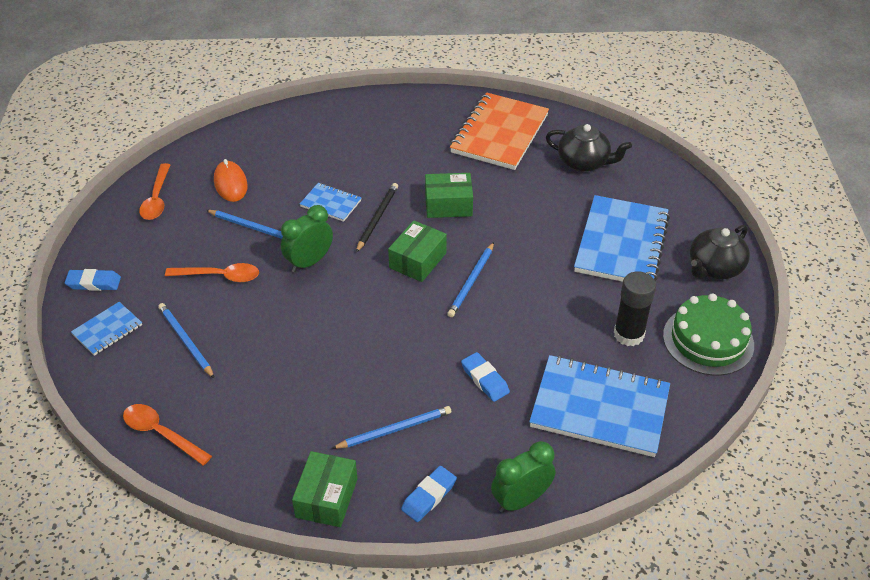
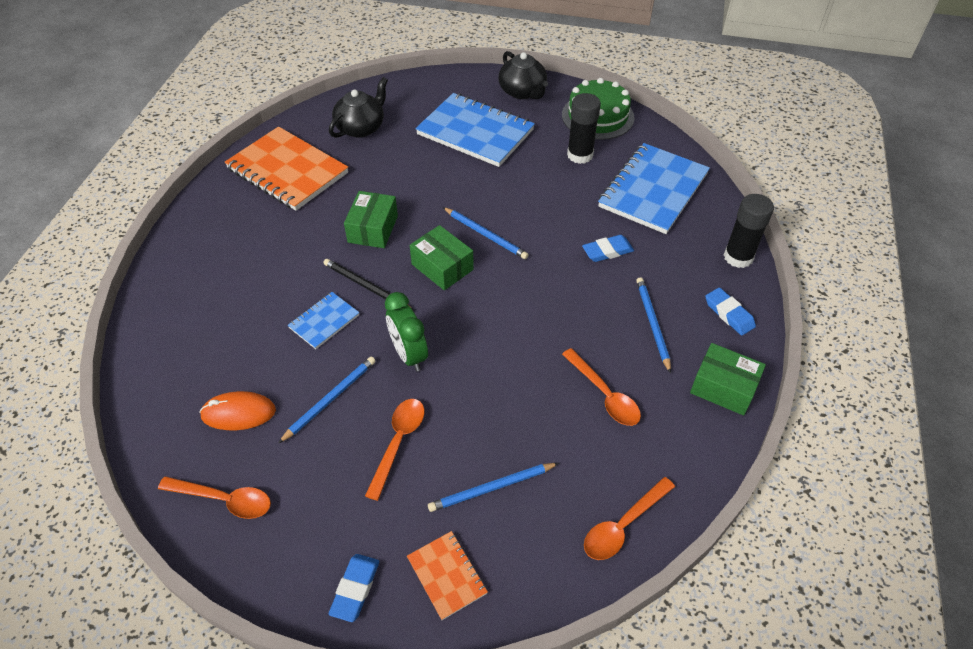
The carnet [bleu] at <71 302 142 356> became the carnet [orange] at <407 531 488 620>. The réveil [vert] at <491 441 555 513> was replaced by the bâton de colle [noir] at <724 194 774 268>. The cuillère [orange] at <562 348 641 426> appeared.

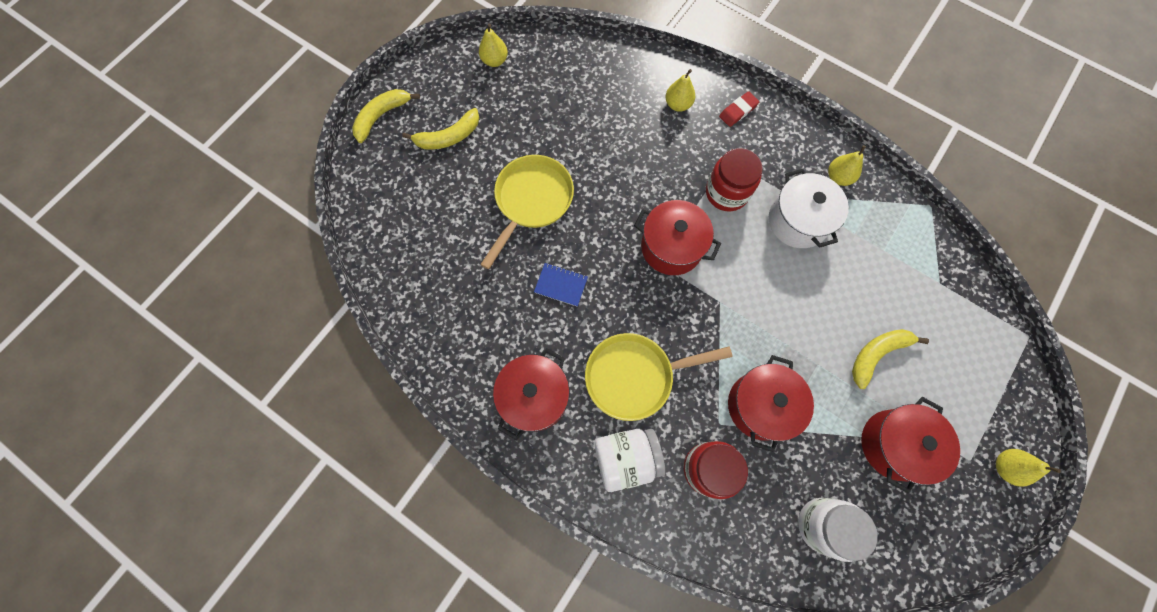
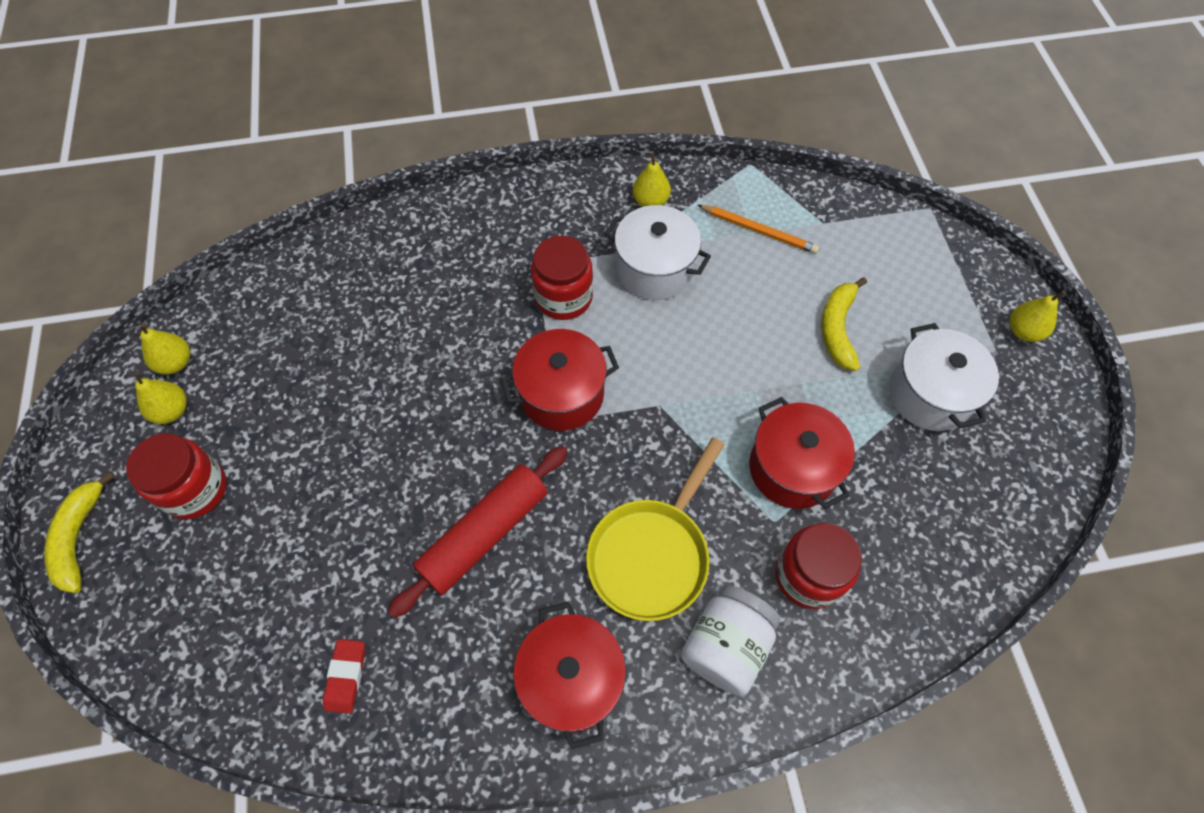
The banane [jaune] at <402 108 479 150> was replaced by the bocal [rouge] at <126 433 227 519>. The poêle [jaune] at <480 155 574 269> disappeared. The carnet [bleu] at <534 263 588 307> was replaced by the rouleau à pâtisserie [rouge] at <388 446 568 618>. The poire [jaune] moved from <665 69 695 112> to <134 372 187 424>. The gomme [rouge] moved from <719 91 759 127> to <323 639 365 714>. The bocal [blanc] at <798 498 878 562> disappeared. The marmite [rouge] at <861 397 960 493> became the marmite [blanc] at <889 323 999 431>. The crayon [orange] at <698 205 819 254> appeared.

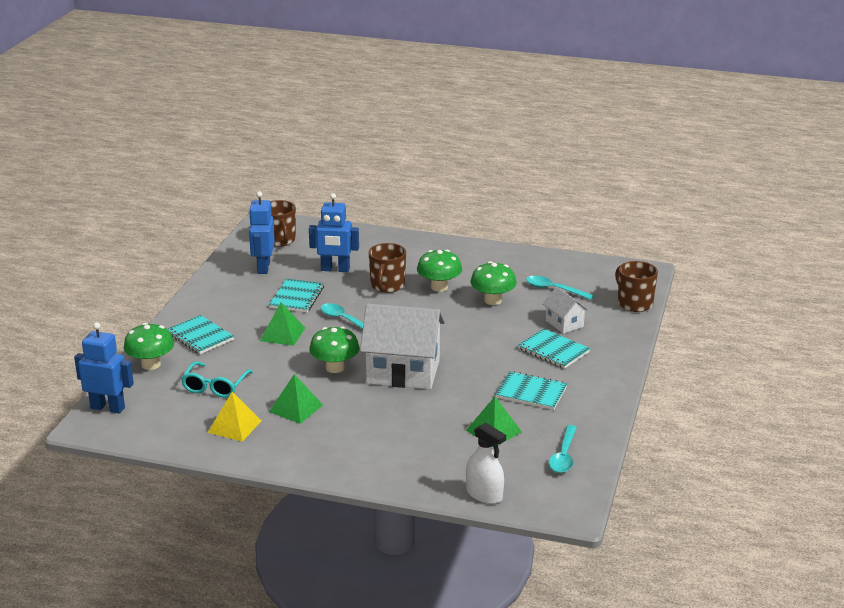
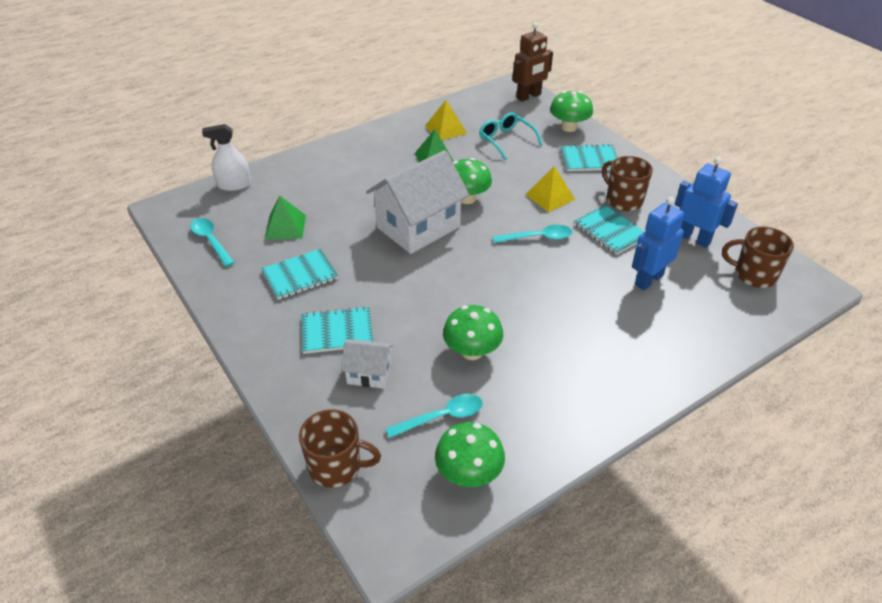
The robot [bleu] at <74 322 134 413> became the robot [marron] at <512 22 553 102>. The pyramide [vert] at <260 302 305 346> became the pyramide [jaune] at <525 166 575 212>. The tasse [marron] moved from <368 243 406 293> to <602 156 653 211>. The champignon [vert] moved from <417 250 462 292> to <435 422 505 487>.

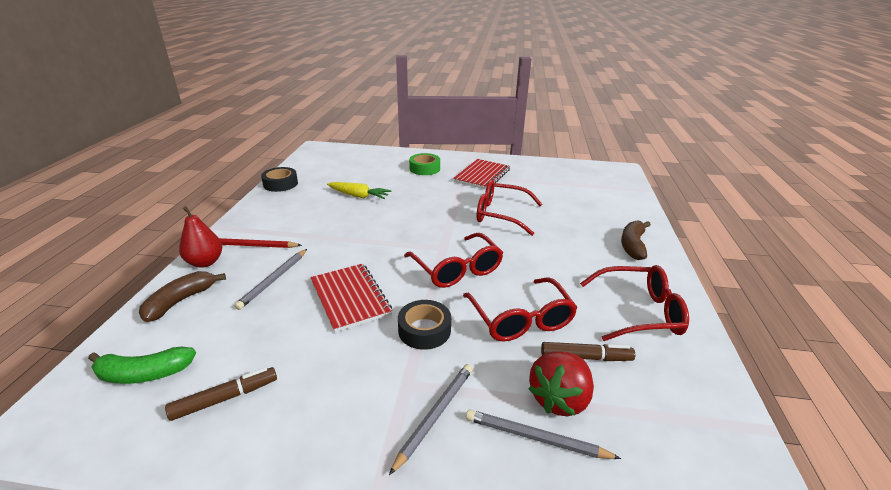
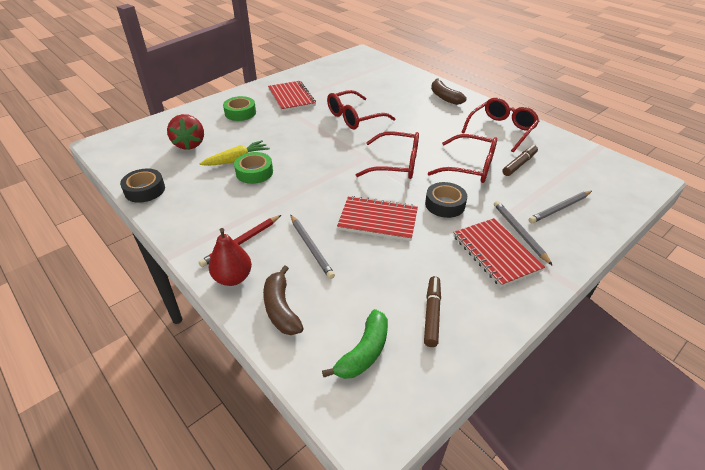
The fraise [rouge] moved from <528 351 594 416> to <167 114 204 150>. The ruban adhésif [vert] at <234 152 273 184> appeared. The carnet [rouge] at <453 218 545 287> appeared.

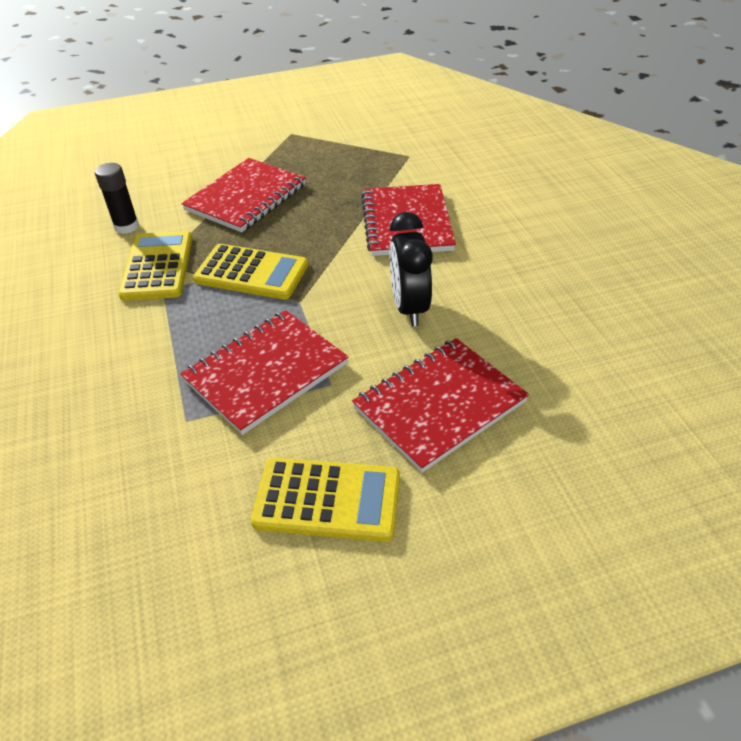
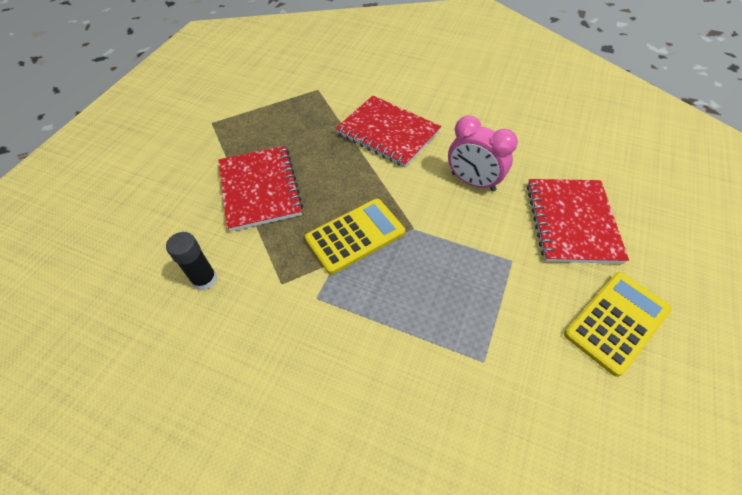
The calculatrice [jaune] at <118 231 192 301> disappeared. The carnet [rouge] at <180 310 348 435> disappeared. The réveil [noir] at <389 212 433 327> became the réveil [rose] at <448 116 518 192>.

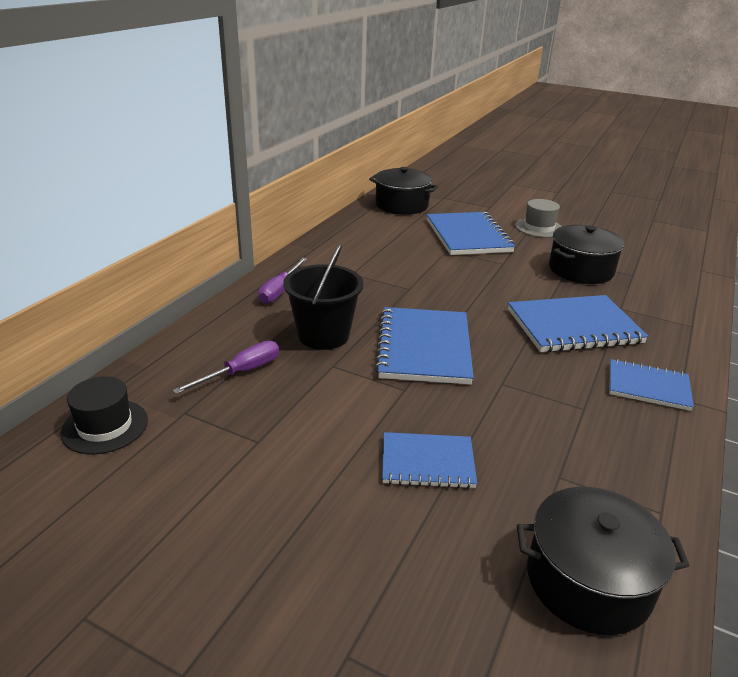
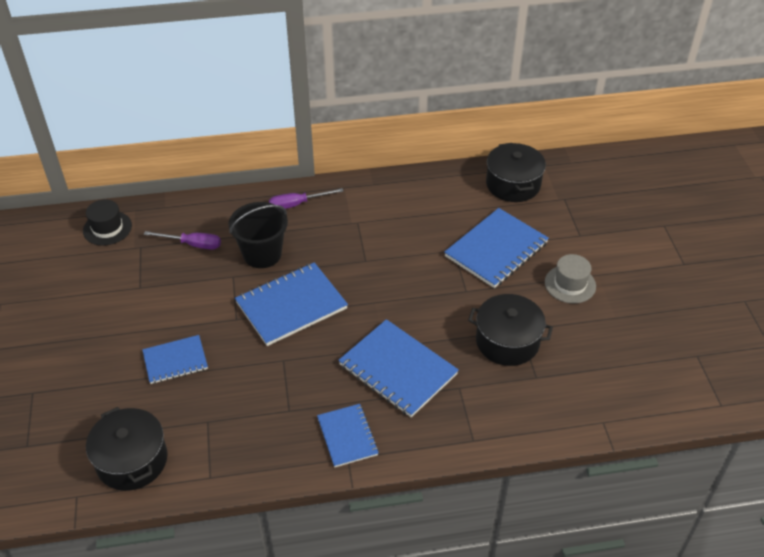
The carnet [bleu] at <382 432 477 489> turned 75 degrees counterclockwise.

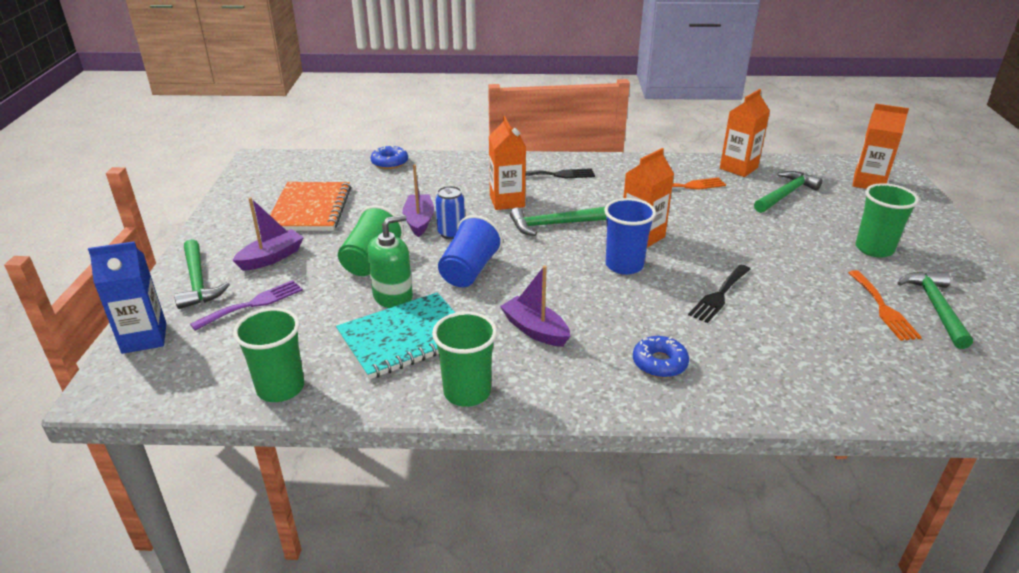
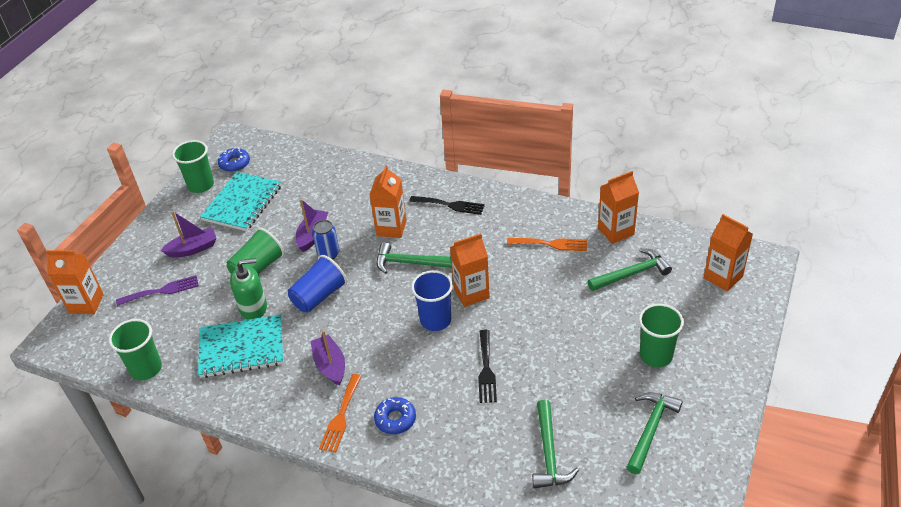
The brique de lait [bleu] at <88 241 166 354> became the brique de lait [orange] at <46 250 104 314>. The marteau [vert] moved from <174 239 230 309> to <532 400 579 488>. The carnet [orange] at <270 182 351 231> became the carnet [turquoise] at <200 172 282 231>. The beignet [bleu] moved from <370 145 408 169> to <218 148 250 172>. The gobelet [vert] moved from <432 312 497 407> to <172 140 214 193>. The fourchette [noir] at <688 265 750 323> turned 60 degrees counterclockwise. The fourchette [orange] moved from <848 270 922 341> to <319 374 362 453>.

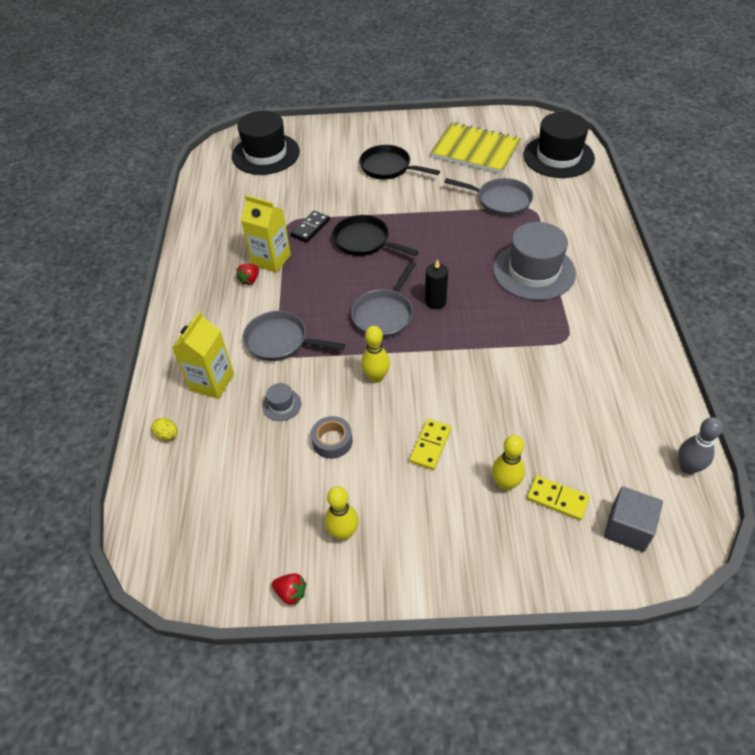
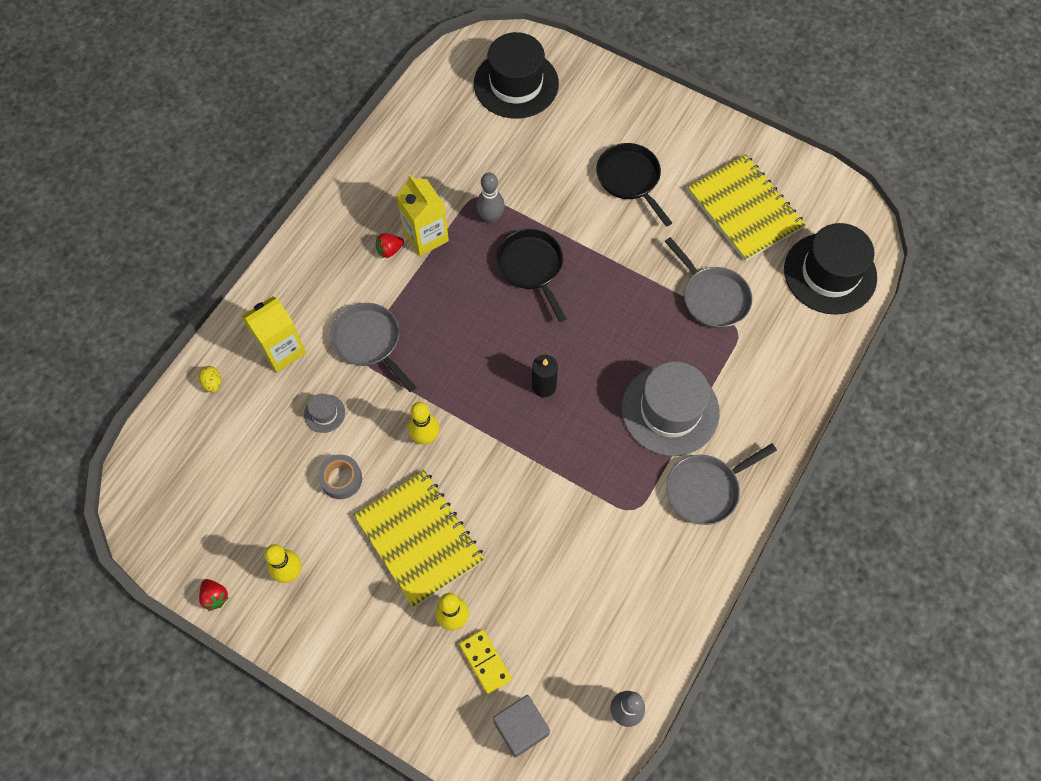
The domino [noir] at <291 211 330 243> was replaced by the quille [gris] at <476 172 505 224>. The poêle [gris] moved from <351 262 416 338> to <666 443 777 525>. The domino [jaune] at <409 419 451 470> was replaced by the carnet [jaune] at <354 470 485 607>.

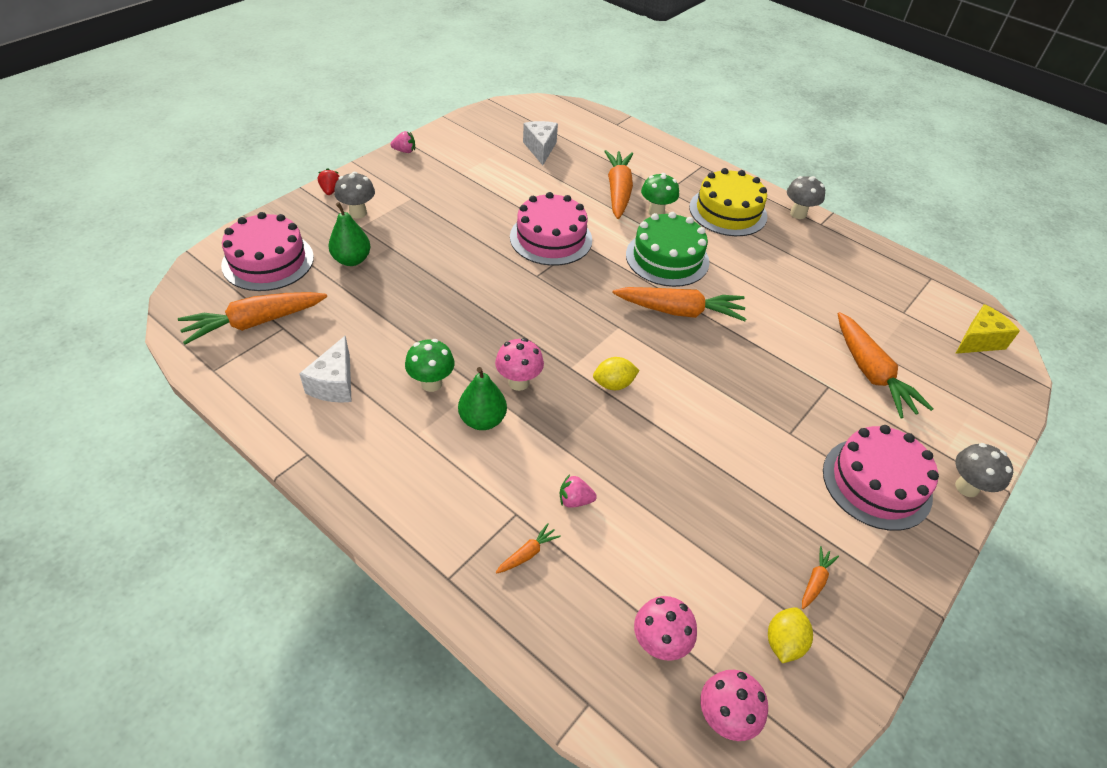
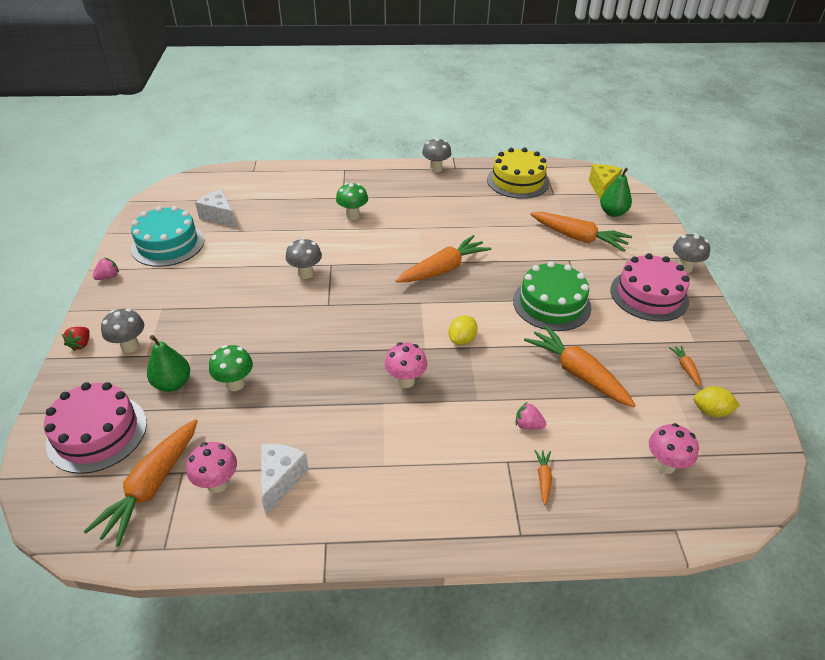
The fromage [blanc] at <299 336 352 403> turned 135 degrees counterclockwise. The fraise [rouge] at <318 168 340 195> turned 120 degrees counterclockwise. The champignon [vert] moved from <405 339 455 392> to <209 345 253 391>. The poire [vert] moved from <458 367 507 430> to <600 168 632 217>. The gâteau [rose] at <510 192 592 266> was replaced by the champignon [gris] at <286 238 322 279>. The fraise [rose] at <560 474 597 508> turned 60 degrees clockwise. The carotte [orange] moved from <604 150 633 219> to <524 325 636 407>. The gâteau [vert] moved from <626 212 709 287> to <513 261 591 331>. The gâteau [jaune] moved from <689 168 767 236> to <487 148 549 199>. The champignon [rose] moved from <700 670 768 741> to <186 442 237 493>. The citron [jaune] at <768 607 813 663> turned 60 degrees counterclockwise. The gâteau [turquoise] at <131 206 204 267> appeared.

